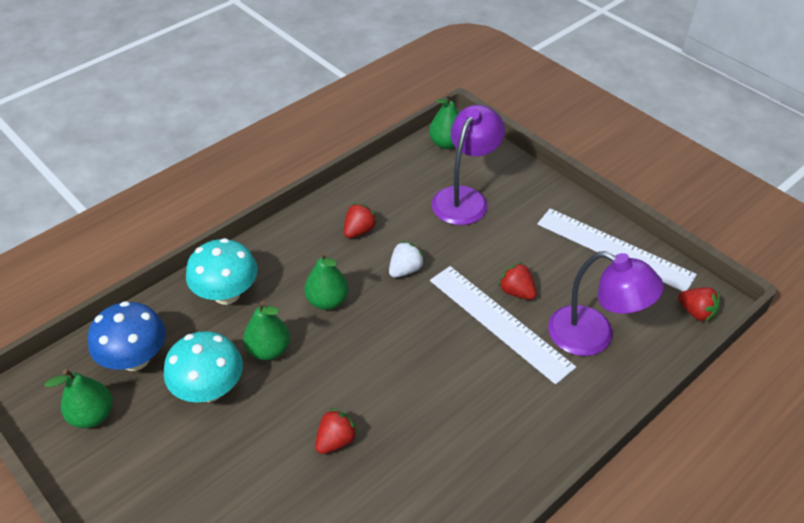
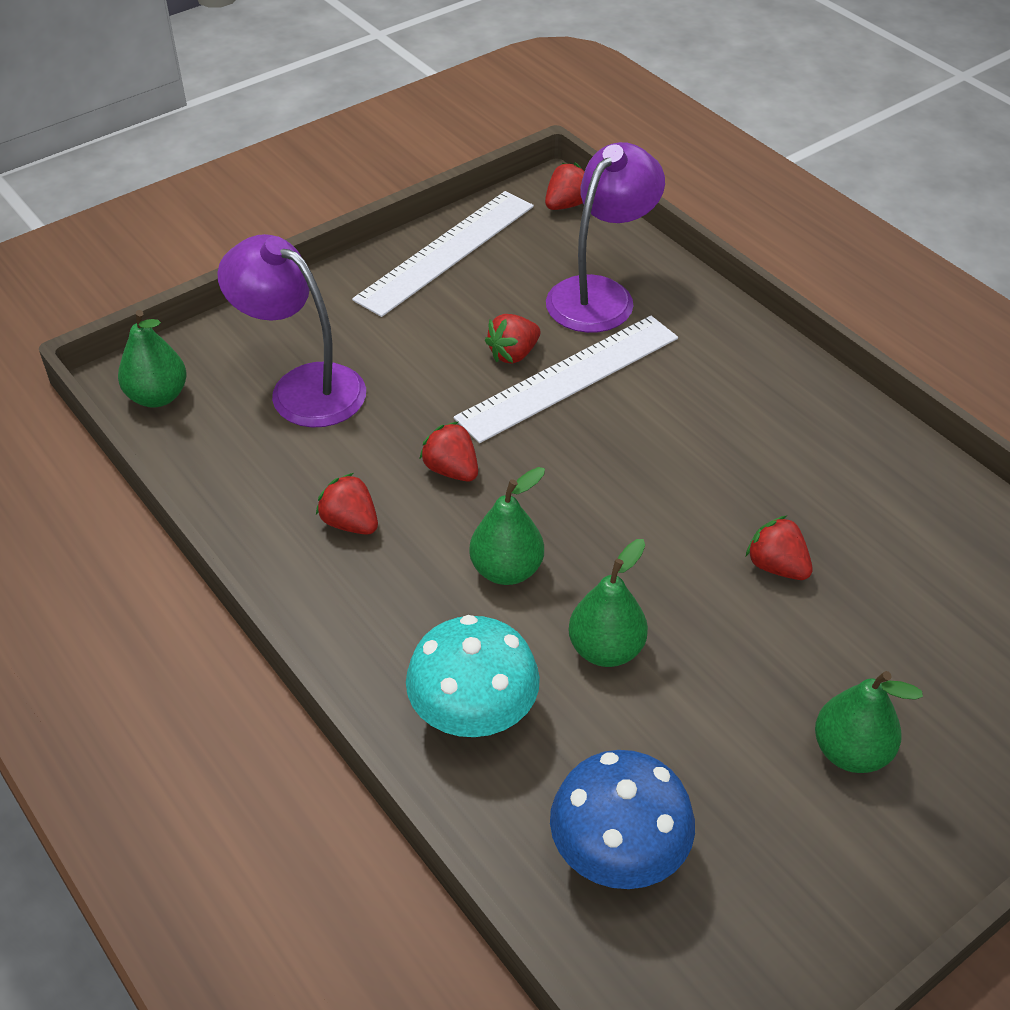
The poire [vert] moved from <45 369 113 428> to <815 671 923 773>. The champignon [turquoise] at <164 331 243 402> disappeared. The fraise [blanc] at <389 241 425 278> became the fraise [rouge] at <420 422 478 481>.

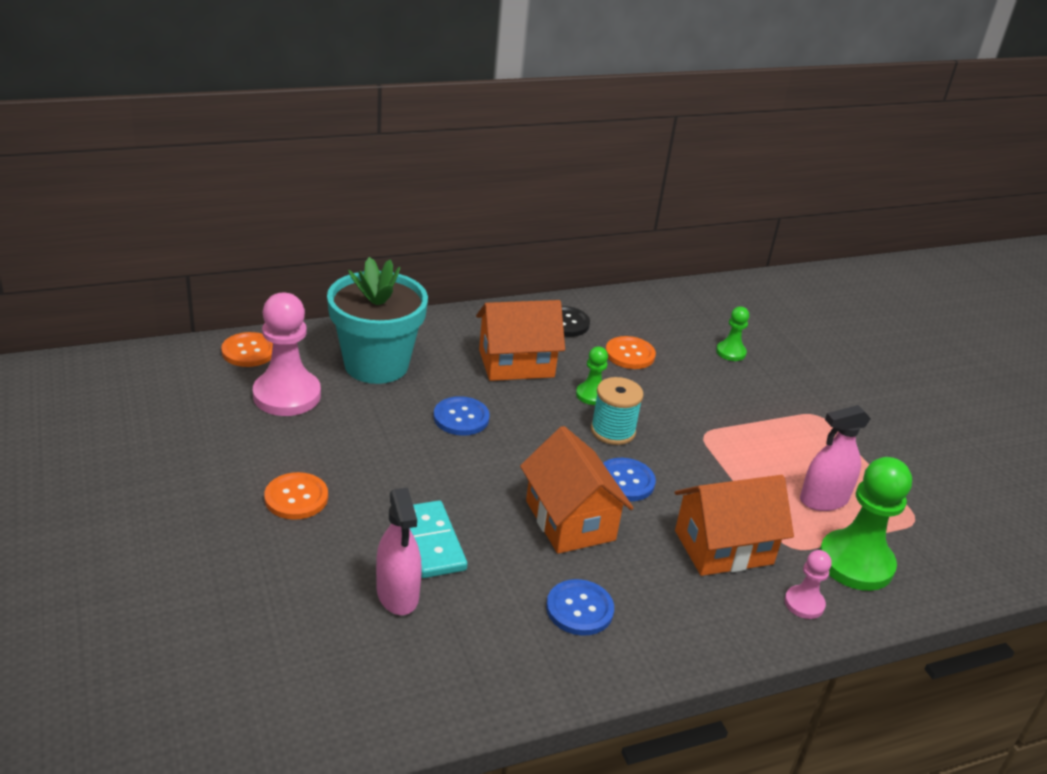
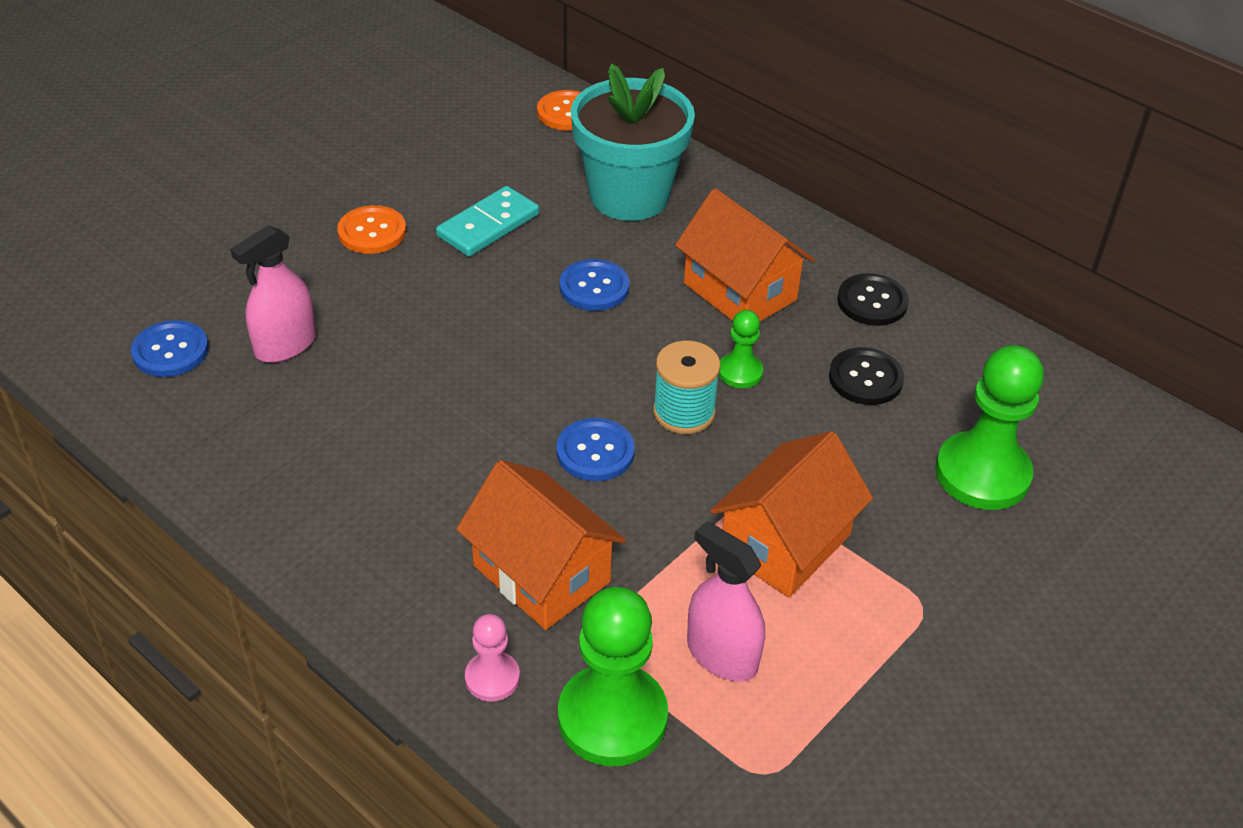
The pion [rose] at <253 292 321 416> disappeared. The domino [turquoise] moved from <410 500 467 578> to <436 186 539 257>. The maison [orange] moved from <520 426 633 554> to <710 431 873 597>. The bouton [bleu] moved from <546 579 614 636> to <131 320 209 377>. The bouton [orange] at <605 336 656 369> became the bouton [noir] at <829 347 904 405>. The pion [vert] at <716 307 749 361> changed to 1.97 times the size.

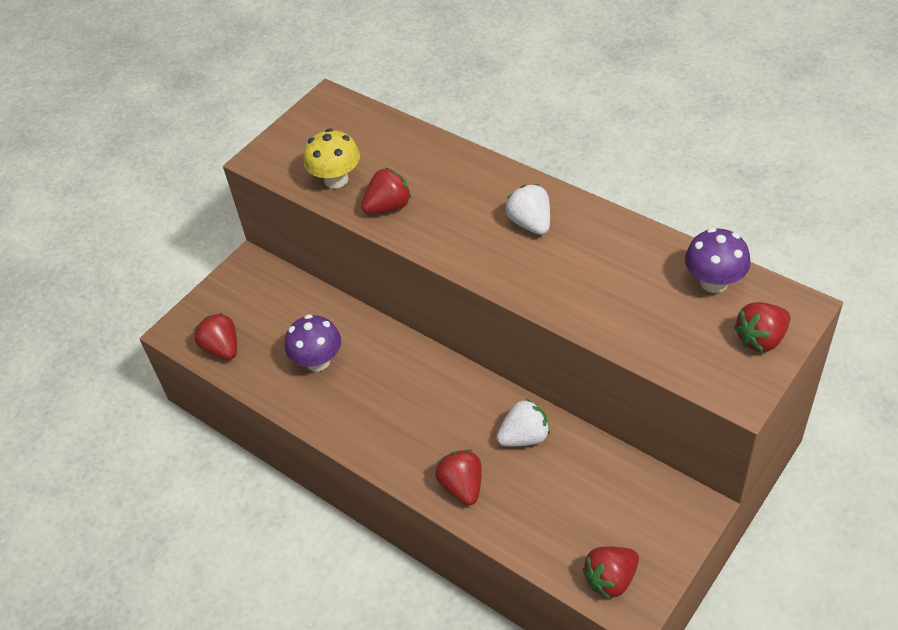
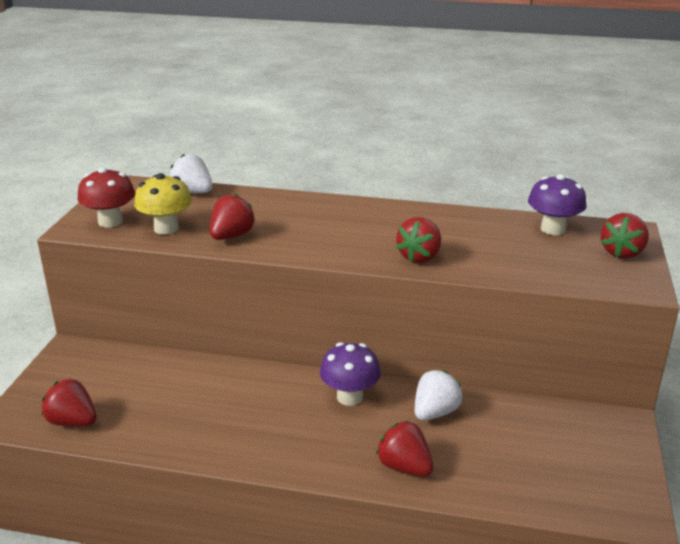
The champignon [violet] moved from <285 314 341 372> to <320 342 381 406>. The fraise [blanc] moved from <506 184 550 235> to <170 154 213 193>. The fraise [rouge] moved from <582 546 639 599> to <396 217 441 263>. The champignon [rouge] at <77 167 135 227> appeared.

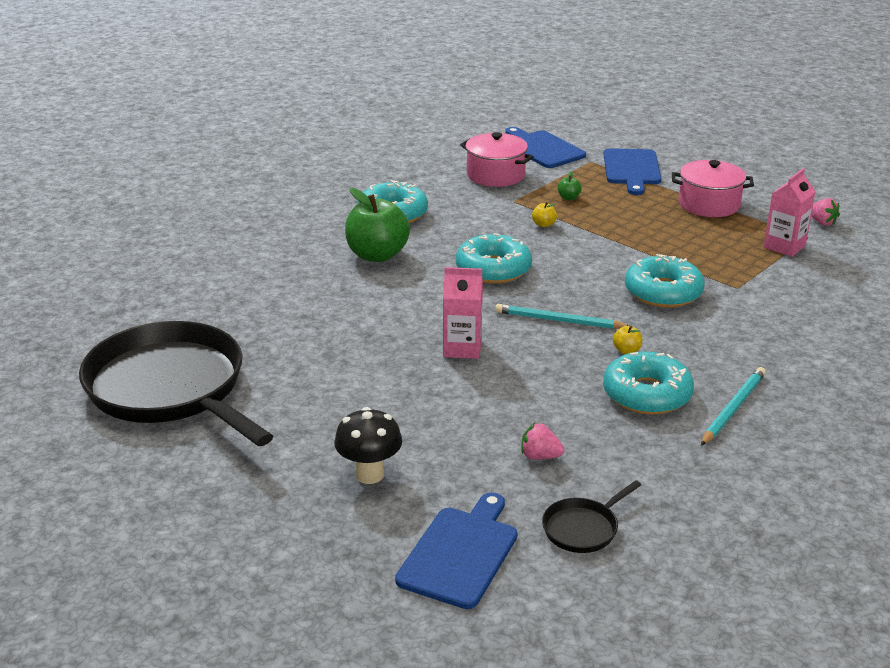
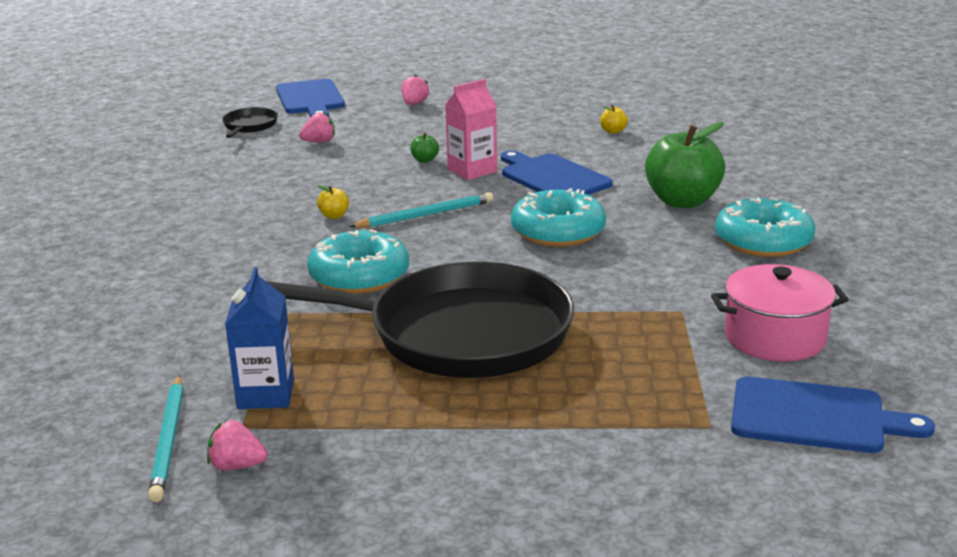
The poêle [noir] moved from <79 321 273 446> to <248 262 574 378>. The champignon [noir] at <334 407 402 484> was replaced by the fraise [rose] at <402 75 429 105>. The pomme [jaune] moved from <532 202 557 227> to <600 105 628 134>. The pomme [vert] moved from <558 171 582 200> to <410 133 439 163>. The planche à découper [bleu] moved from <603 148 661 195> to <501 150 613 195>. The beignet [turquoise] at <603 351 694 415> disappeared. The marmite [rose] at <672 160 754 217> disappeared. The crayon [turquoise] moved from <701 367 766 446> to <148 375 183 502>. The brique de lait [rose] at <764 168 816 257> became the brique de lait [bleu] at <225 267 294 409>.

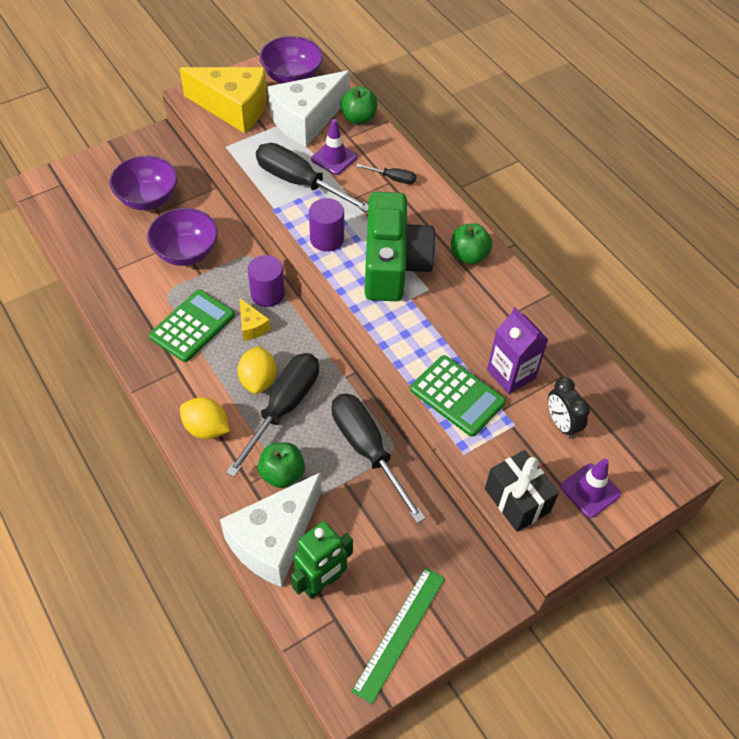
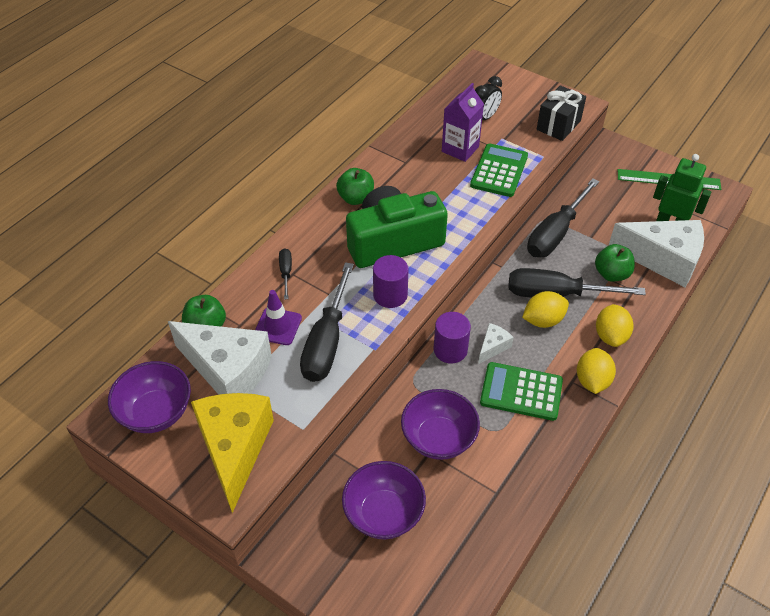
The fromage [jaune] at <239 298 271 341> became the fromage [blanc] at <478 323 514 364>. The cône de chantier [violet] at <561 458 621 518> disappeared. The citron [jaune] at <577 348 616 394> appeared.

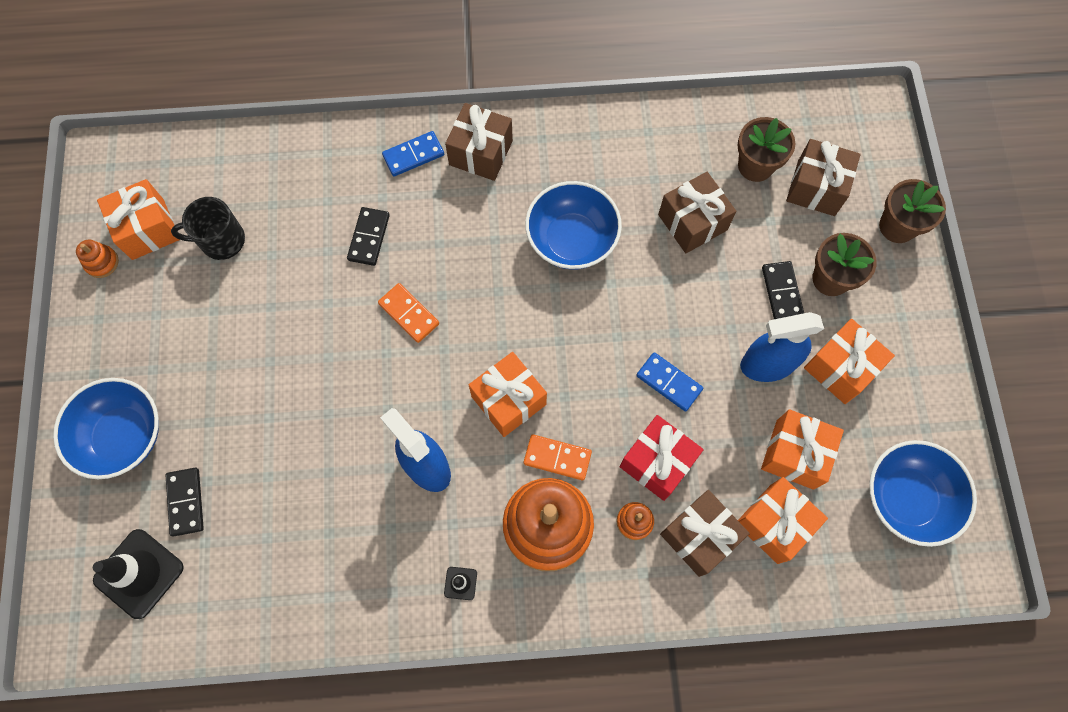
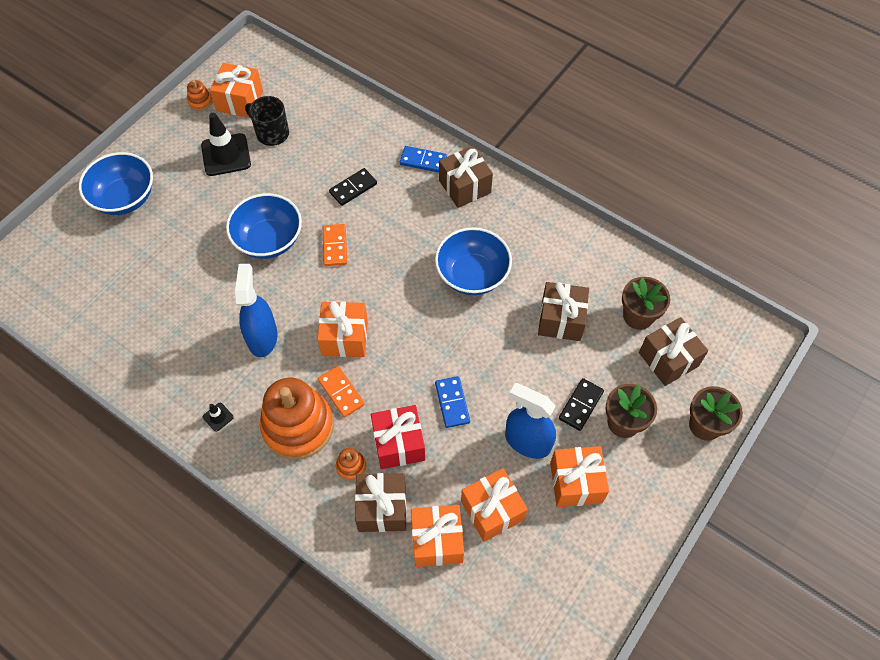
The cône de chantier [noir] moved from <93 529 184 619> to <201 113 251 176>. The domino [noir] at <166 468 204 537> disappeared. The bol [bleu] moved from <869 440 977 547> to <226 193 302 259>.

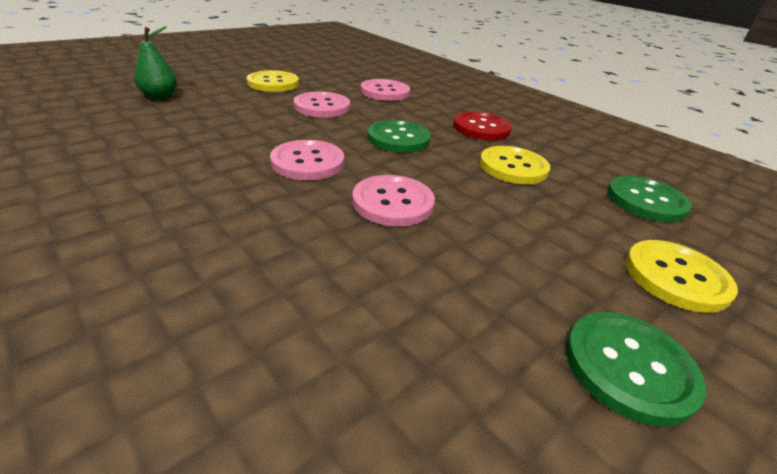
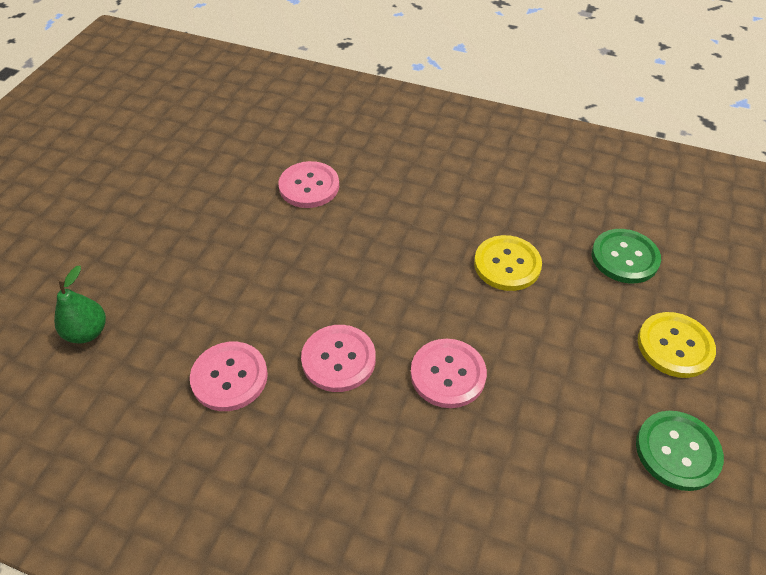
The bouton [jaune] at <247 70 299 92> disappeared. The bouton [rose] moved from <294 91 350 118> to <190 342 268 411>. The bouton [vert] at <367 120 431 153> disappeared. The bouton [rouge] at <453 111 512 140> disappeared.

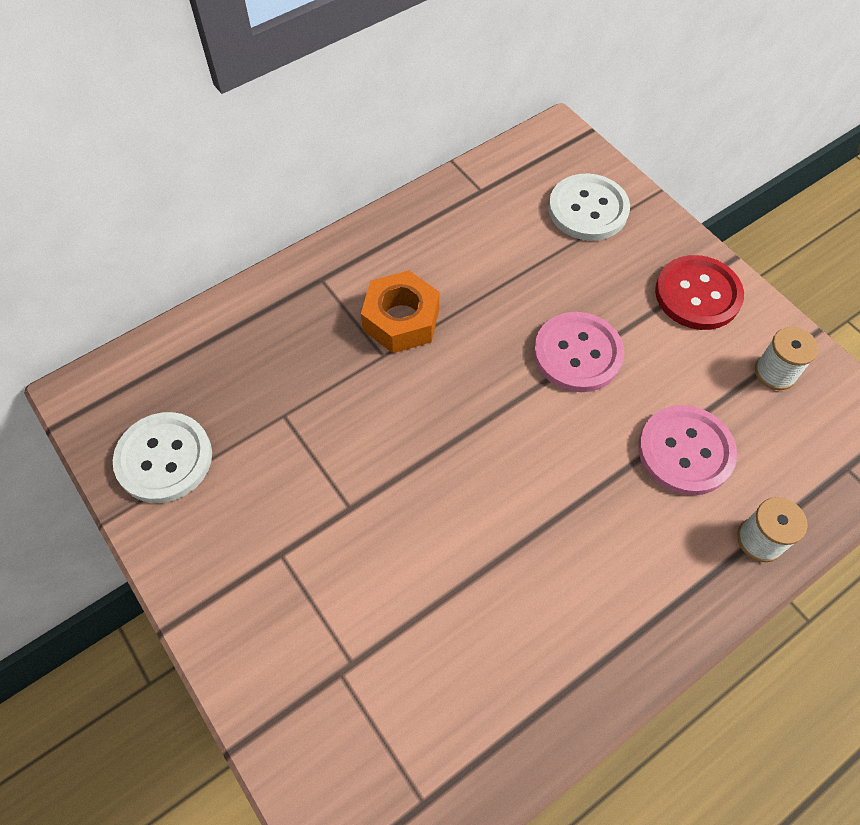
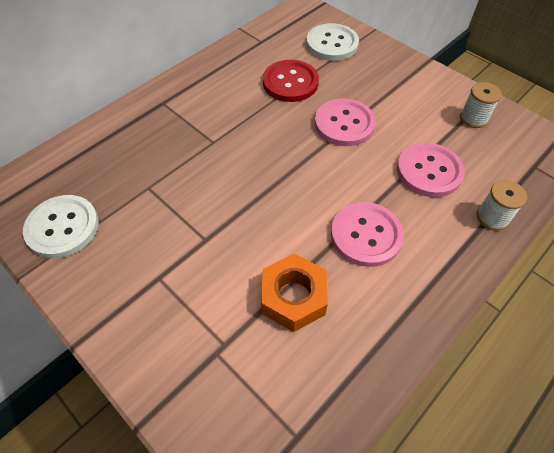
The écrou [orange] moved from <361 270 440 353> to <261 253 328 332>. The bouton [rouge] moved from <655 255 744 330> to <263 60 319 102>. The bouton [rose] at <331 202 404 267> appeared.

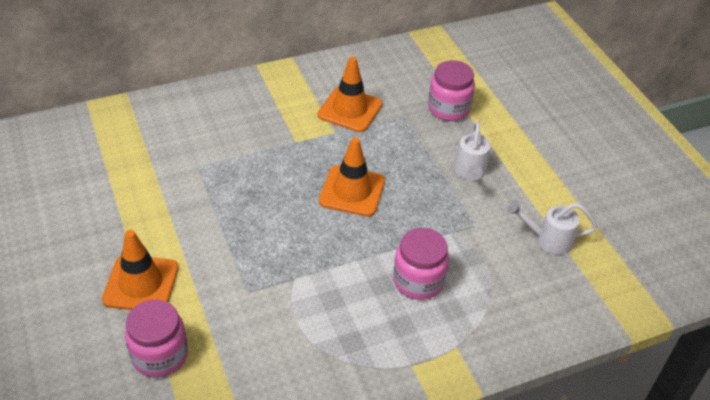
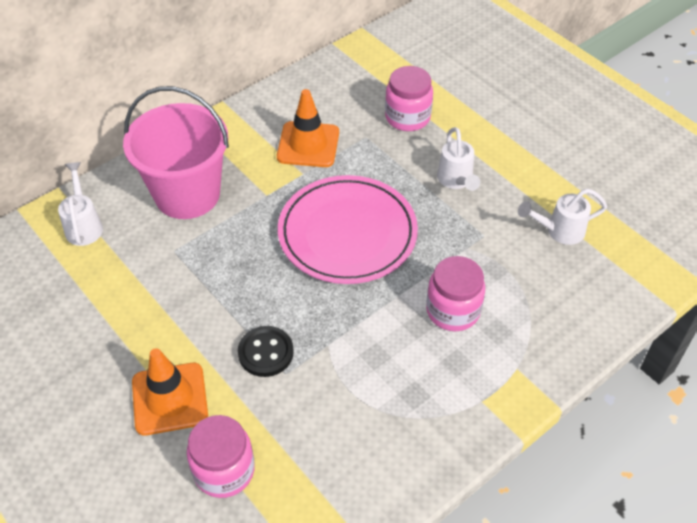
The cône de chantier [orange] at <319 138 385 217> was replaced by the assiette [rose] at <278 175 418 284>. The arrosoir [blanc] at <58 162 103 246> appeared. The seau [rose] at <123 86 229 219> appeared. The bouton [noir] at <238 326 294 377> appeared.

